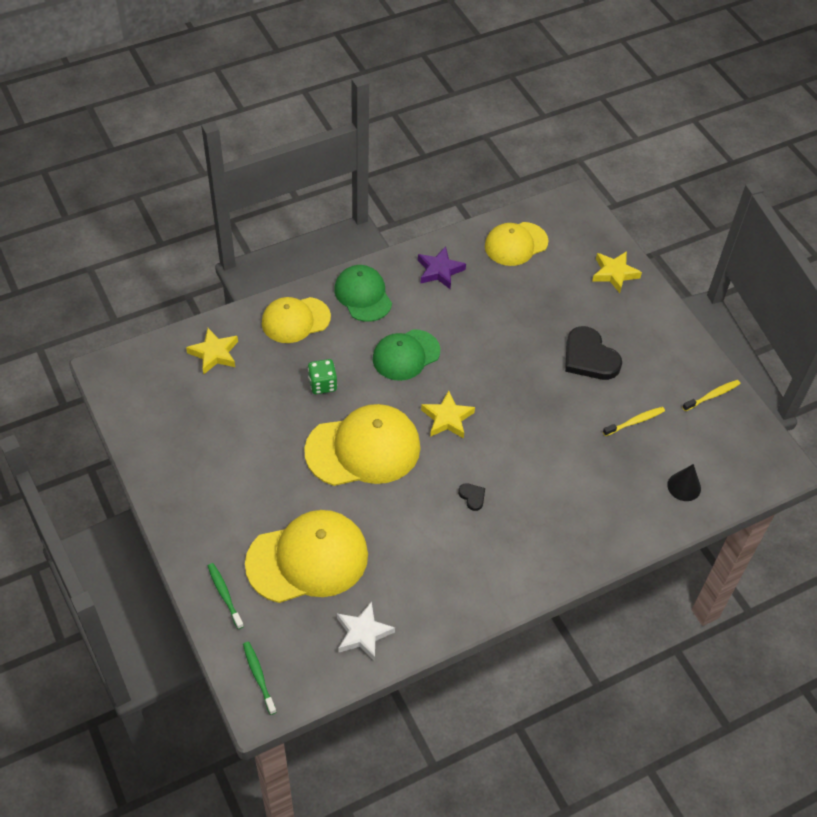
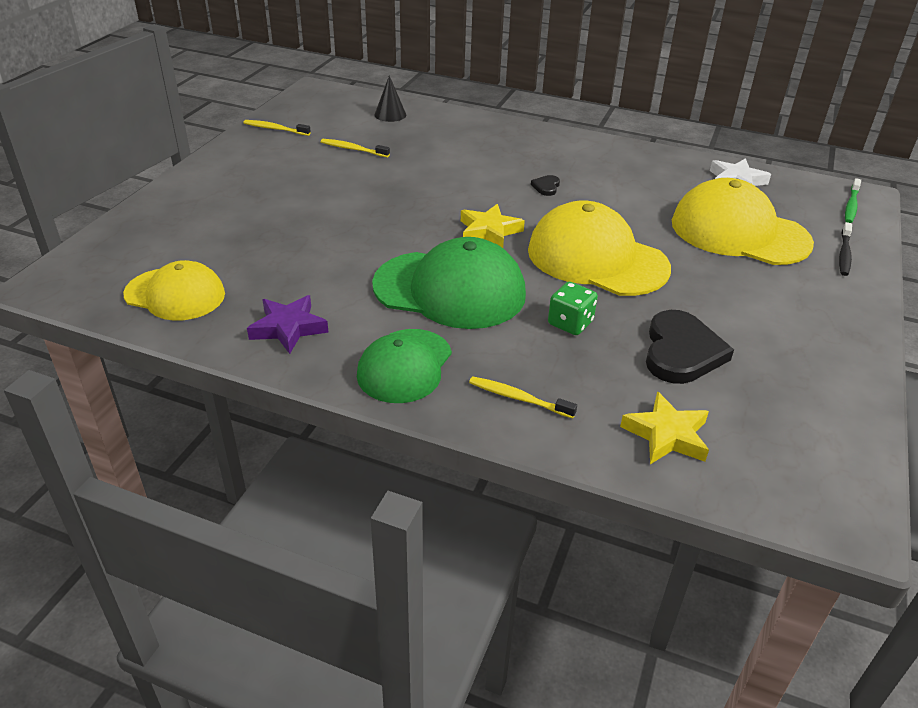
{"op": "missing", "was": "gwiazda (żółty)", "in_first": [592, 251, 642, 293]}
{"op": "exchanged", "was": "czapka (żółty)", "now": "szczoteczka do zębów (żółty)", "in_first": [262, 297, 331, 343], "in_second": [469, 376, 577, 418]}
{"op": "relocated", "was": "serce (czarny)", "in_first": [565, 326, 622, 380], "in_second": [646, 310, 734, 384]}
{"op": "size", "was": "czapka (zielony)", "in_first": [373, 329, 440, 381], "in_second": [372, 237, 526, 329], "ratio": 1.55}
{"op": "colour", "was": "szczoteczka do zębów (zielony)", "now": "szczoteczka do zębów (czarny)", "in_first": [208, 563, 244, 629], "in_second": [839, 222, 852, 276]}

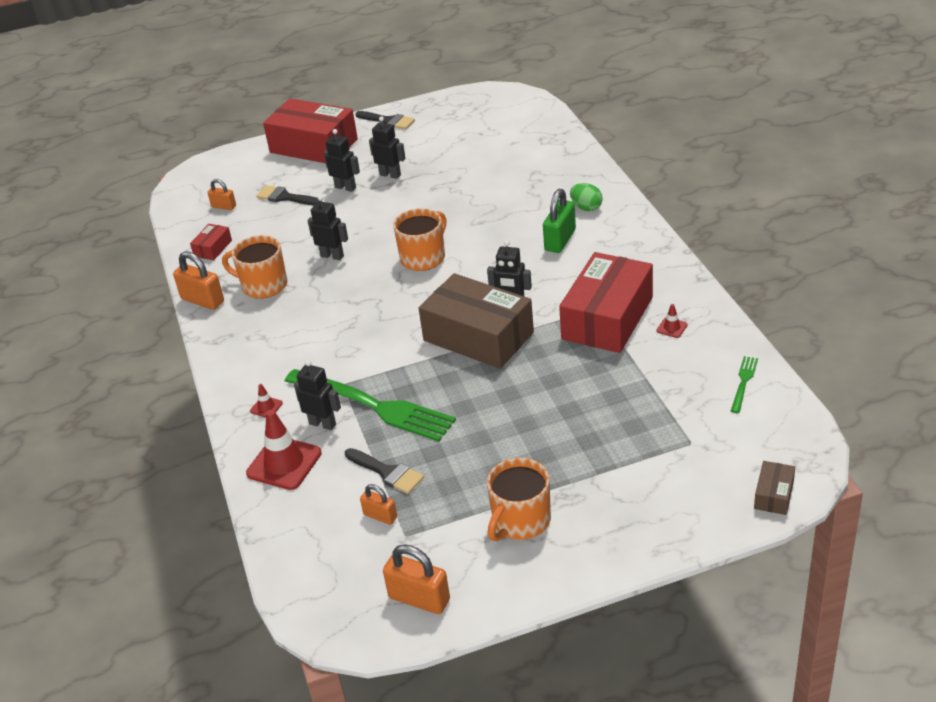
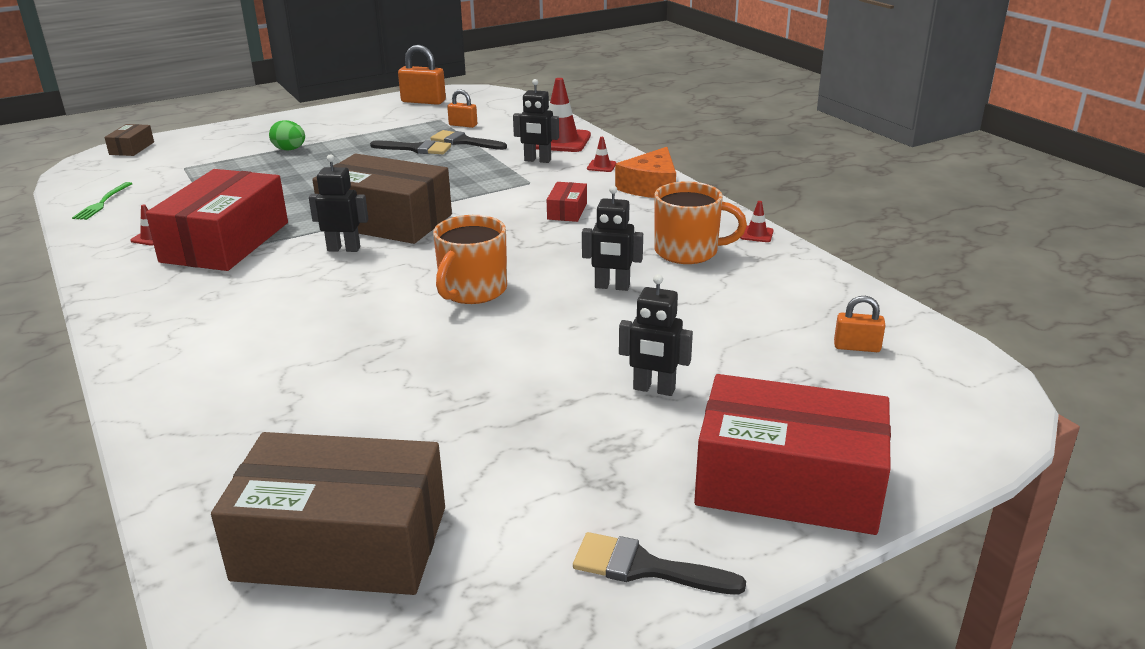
{"op": "missing", "was": "robot (czarny)", "in_first": [369, 116, 405, 179]}
{"op": "relocated", "was": "jajko (zielony)", "in_first": [570, 183, 603, 211], "in_second": [269, 120, 305, 151]}
{"op": "relocated", "was": "pędzel (czarny)", "in_first": [256, 185, 319, 205], "in_second": [370, 140, 451, 154]}
{"op": "missing", "was": "kłódka (zielony)", "in_first": [543, 189, 576, 253]}
{"op": "relocated", "was": "pudełko (czerwony)", "in_first": [190, 224, 232, 260], "in_second": [547, 182, 587, 222]}
{"op": "exchanged", "was": "kłódka (pomarańczowy)", "now": "pachołek (czerwony)", "in_first": [173, 251, 224, 310], "in_second": [740, 201, 774, 242]}
{"op": "missing", "was": "widelec (zielony)", "in_first": [285, 369, 456, 442]}
{"op": "missing", "was": "kubek (pomarańczowy)", "in_first": [487, 458, 551, 541]}
{"op": "appeared", "now": "ser (pomarańczowy)", "in_second": [615, 147, 676, 198]}
{"op": "appeared", "now": "pudełko (brązowy)", "in_second": [211, 432, 445, 595]}

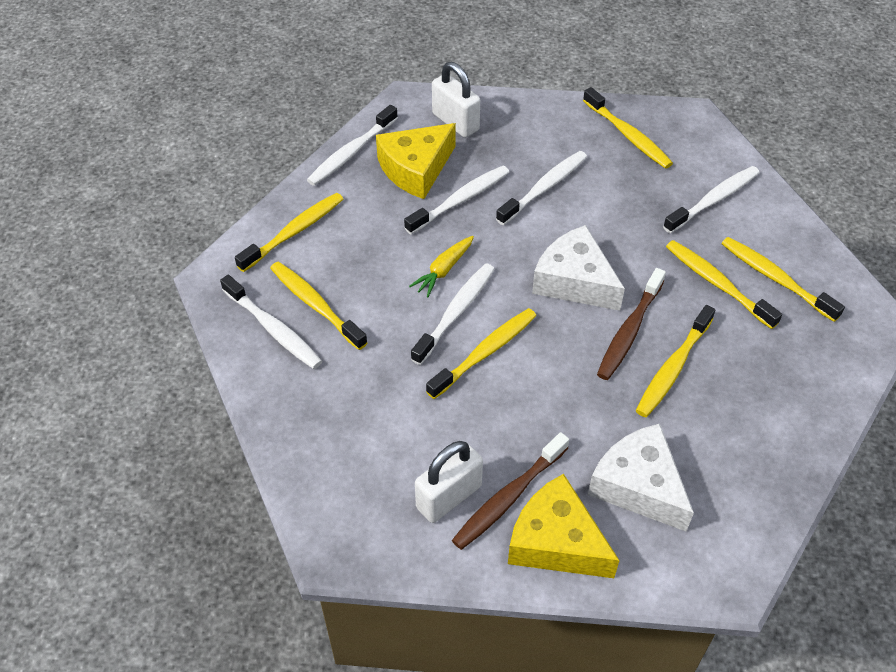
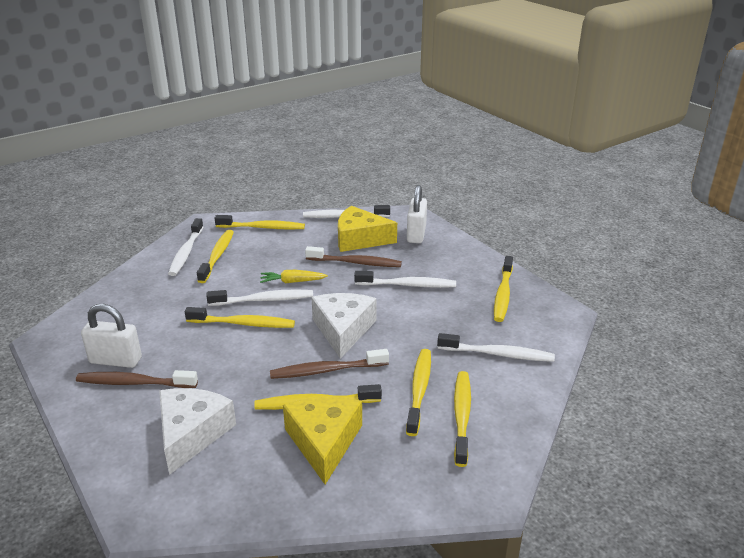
{"op": "colour", "was": "szczoteczka do zębów (biały)", "now": "szczoteczka do zębów (brązowy)", "in_first": [404, 166, 509, 234], "in_second": [305, 246, 402, 267]}
{"op": "relocated", "was": "ser (żółty)", "in_first": [508, 474, 620, 578], "in_second": [283, 396, 362, 485]}

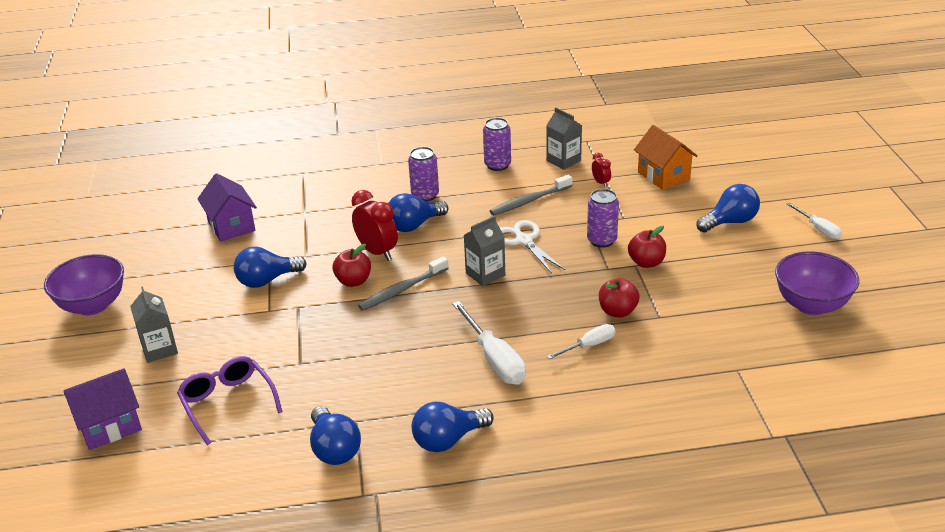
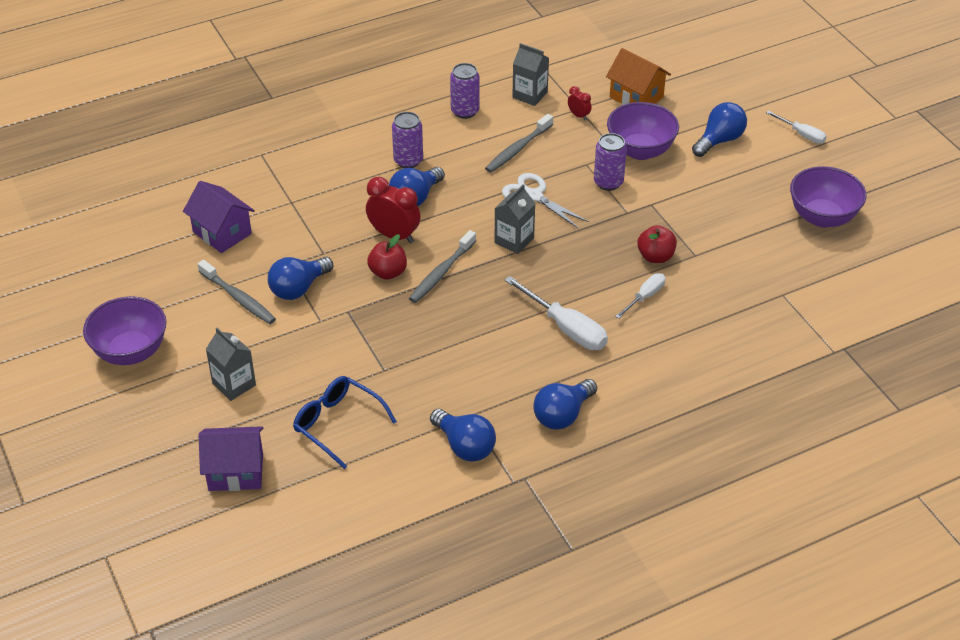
{"op": "missing", "was": "jabłko (czerwony)", "in_first": [628, 226, 666, 268]}
{"op": "colour", "was": "okulary (fioletowy)", "now": "okulary (niebieski)", "in_first": [177, 356, 283, 445], "in_second": [293, 376, 397, 469]}
{"op": "spun", "was": "domek (fioletowy)", "in_first": [64, 368, 142, 450], "in_second": [199, 426, 263, 491], "clockwise": 45}
{"op": "appeared", "now": "miska (fioletowy)", "in_second": [607, 102, 679, 160]}
{"op": "appeared", "now": "szczoteczka do zębów (szary)", "in_second": [198, 260, 276, 324]}

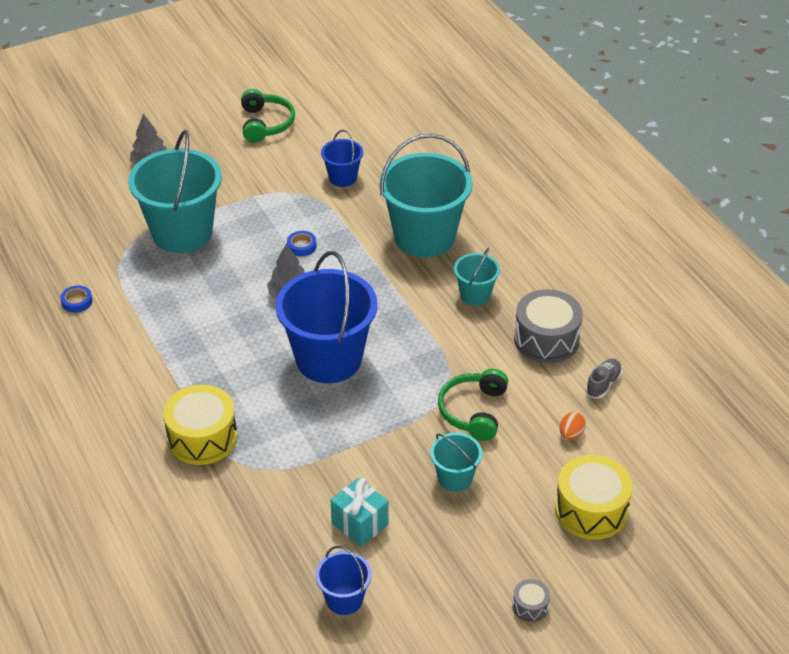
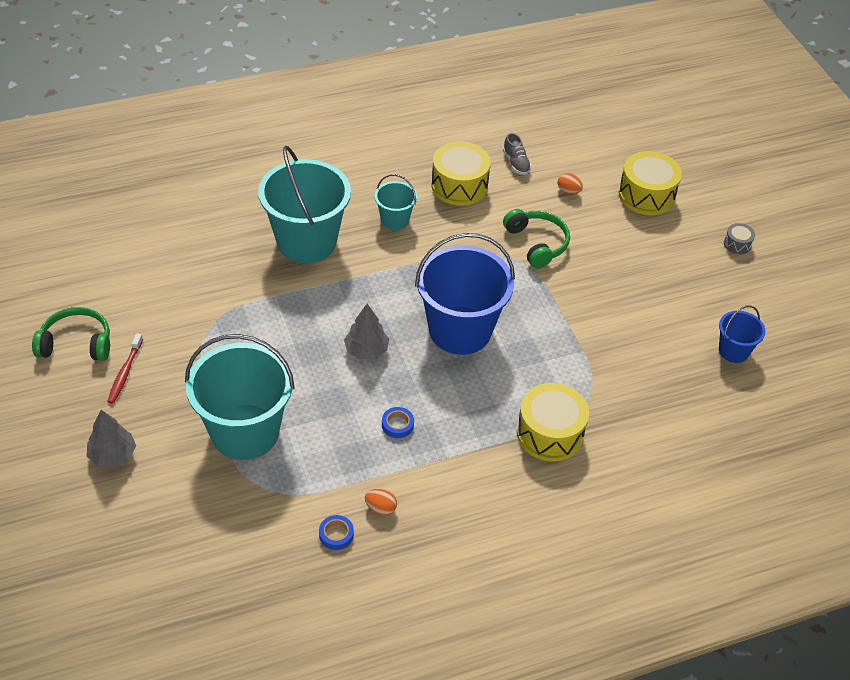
{"op": "missing", "was": "wiadro (niebieski)", "in_first": [321, 130, 363, 187]}
{"op": "relocated", "was": "taśma klejąca (niebieski)", "in_first": [287, 231, 317, 256], "in_second": [382, 407, 414, 438]}
{"op": "colour", "was": "bęben (szary)", "now": "bęben (żółty)", "in_first": [514, 289, 583, 363], "in_second": [431, 141, 491, 206]}
{"op": "spun", "was": "but (szary)", "in_first": [586, 359, 622, 398], "in_second": [503, 133, 532, 175], "clockwise": -150}
{"op": "spun", "was": "słuchawki (zielony)", "in_first": [438, 369, 508, 441], "in_second": [503, 209, 570, 268], "clockwise": -135}
{"op": "missing", "was": "wiadro (turkusowy)", "in_first": [430, 433, 482, 492]}
{"op": "missing", "was": "prezent (turkusowy)", "in_first": [331, 478, 389, 547]}
{"op": "appeared", "now": "szczoteczka do zębów (czerwony)", "in_second": [107, 333, 143, 404]}
{"op": "appeared", "now": "jajko (pomarańczowy)", "in_second": [365, 489, 397, 516]}

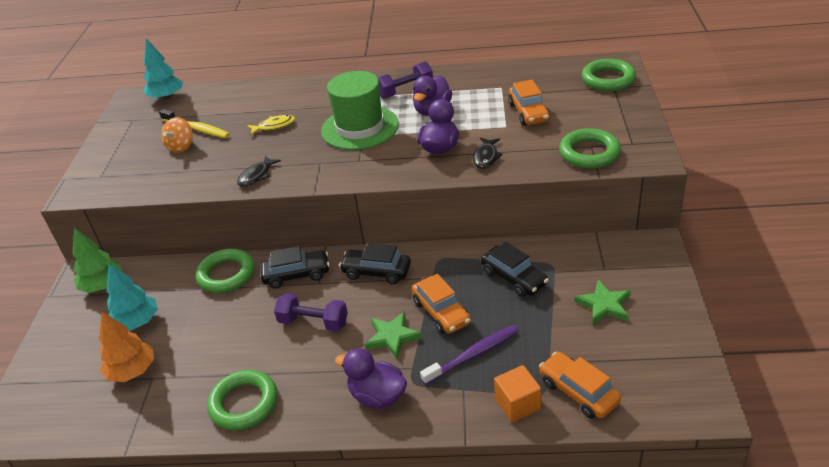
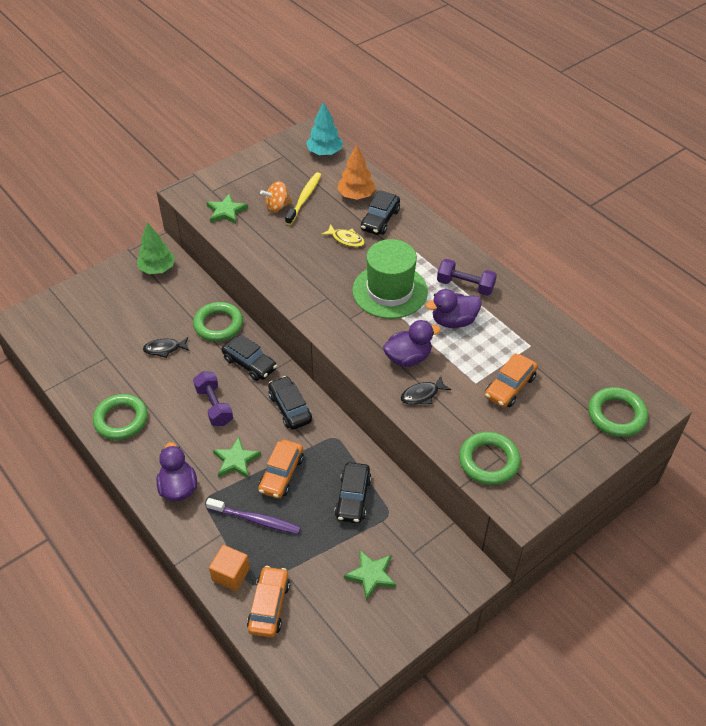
{"op": "spun", "was": "szczoteczka do zębów (żółty)", "in_first": [159, 109, 230, 138], "in_second": [285, 172, 321, 225], "clockwise": -150}
{"op": "relocated", "was": "ryba (czarny)", "in_first": [237, 156, 281, 187], "in_second": [143, 337, 189, 358]}
{"op": "missing", "was": "drzewko (turkusowy)", "in_first": [106, 263, 158, 330]}
{"op": "relocated", "was": "drzewko (pomarańczowy)", "in_first": [99, 312, 154, 382], "in_second": [337, 144, 376, 200]}
{"op": "appeared", "now": "samochód (czarny)", "in_second": [361, 190, 400, 235]}
{"op": "appeared", "now": "gwiazda (zielony)", "in_second": [206, 193, 248, 224]}

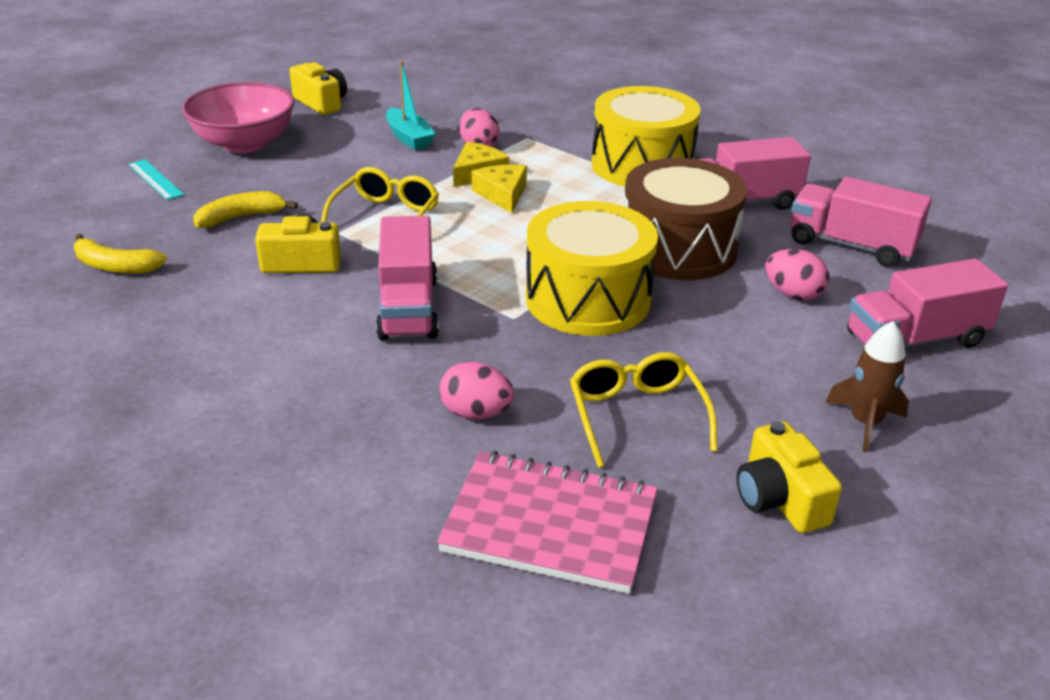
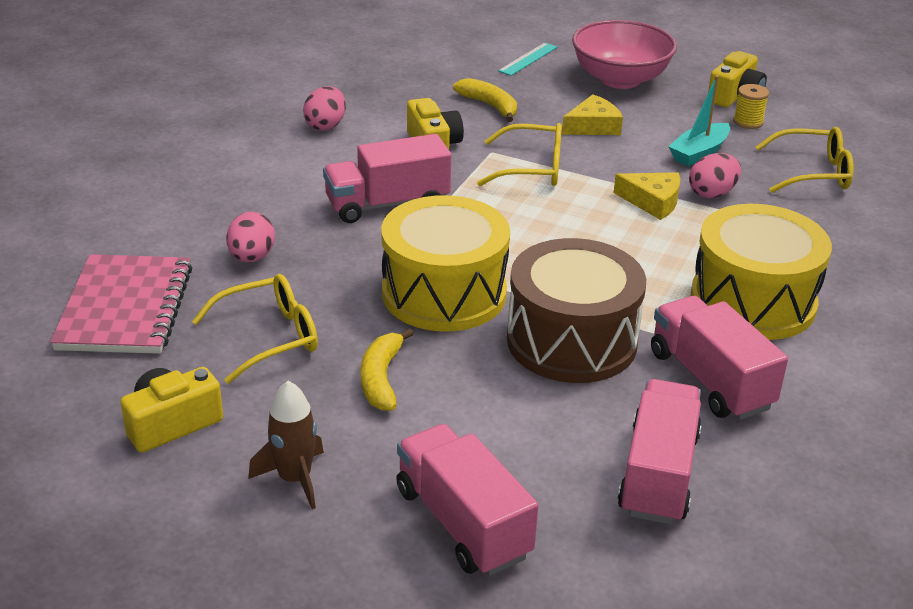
{"op": "relocated", "was": "ser (żółty)", "in_first": [471, 165, 527, 213], "in_second": [562, 94, 623, 135]}
{"op": "relocated", "was": "banan (żółty)", "in_first": [74, 234, 167, 274], "in_second": [361, 328, 414, 411]}
{"op": "relocated", "was": "jajko (różowy)", "in_first": [765, 249, 829, 301], "in_second": [303, 86, 346, 131]}
{"op": "appeared", "now": "szpulka (żółty)", "in_second": [733, 84, 769, 129]}
{"op": "appeared", "now": "okulary (żółty)", "in_second": [756, 127, 854, 193]}

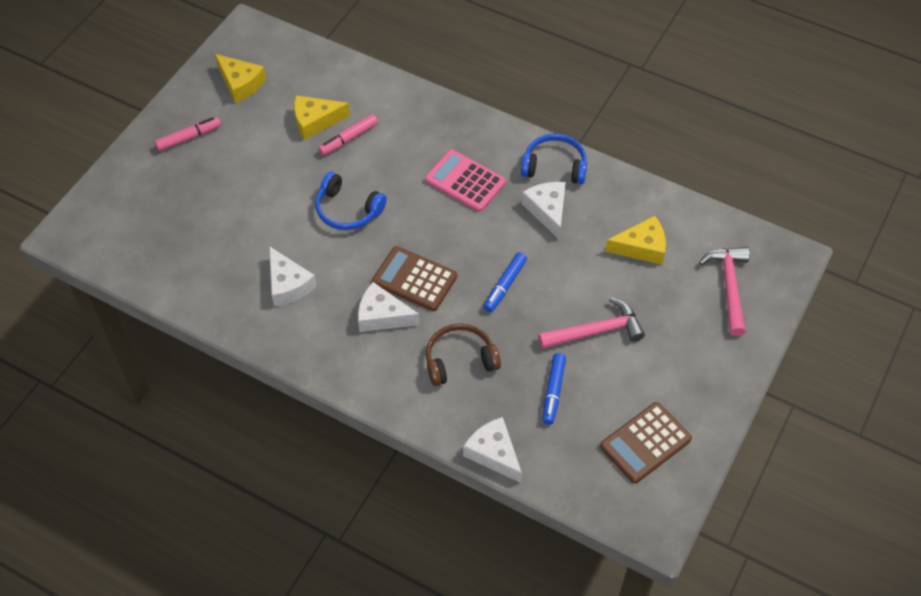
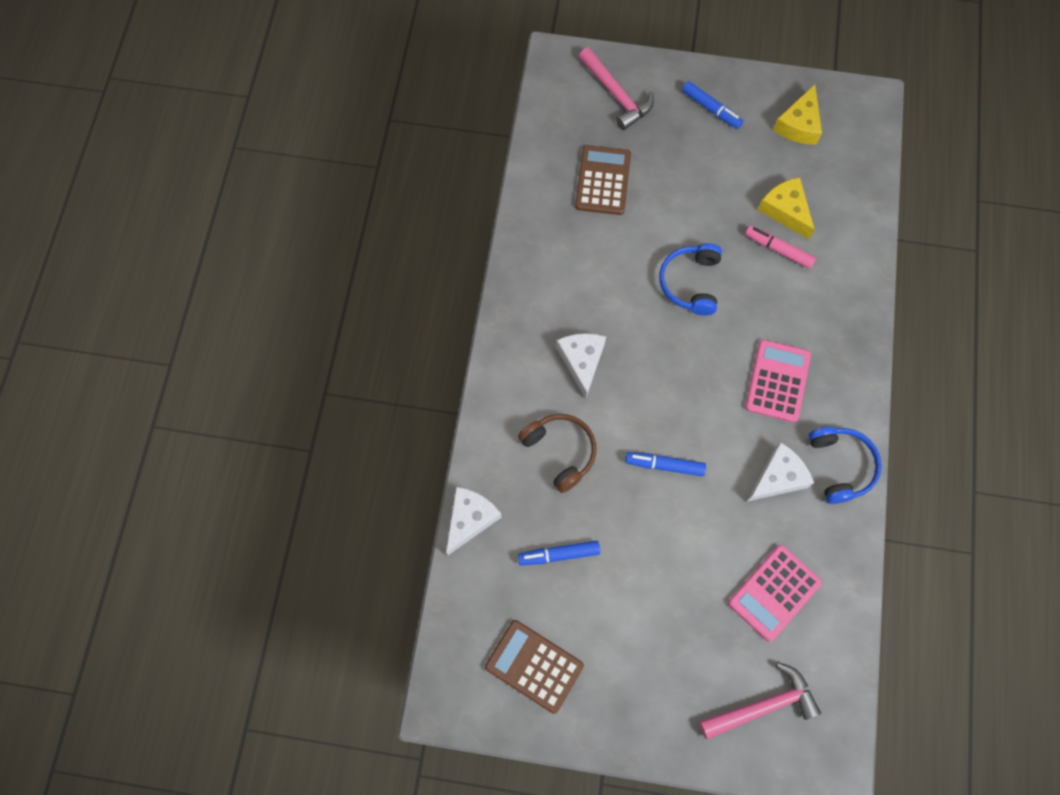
{"op": "colour", "was": "flamaster (różowy)", "now": "flamaster (niebieski)", "in_first": [155, 117, 221, 151], "in_second": [682, 81, 743, 129]}
{"op": "exchanged", "was": "ser (żółty)", "now": "kalkulator (różowy)", "in_first": [605, 216, 666, 265], "in_second": [728, 545, 822, 642]}
{"op": "missing", "was": "ser (biały)", "in_first": [269, 246, 317, 307]}
{"op": "relocated", "was": "kalkulator (brązowy)", "in_first": [372, 246, 457, 311], "in_second": [575, 145, 631, 215]}
{"op": "relocated", "was": "młotek (różowy)", "in_first": [538, 297, 645, 349], "in_second": [578, 48, 654, 130]}

